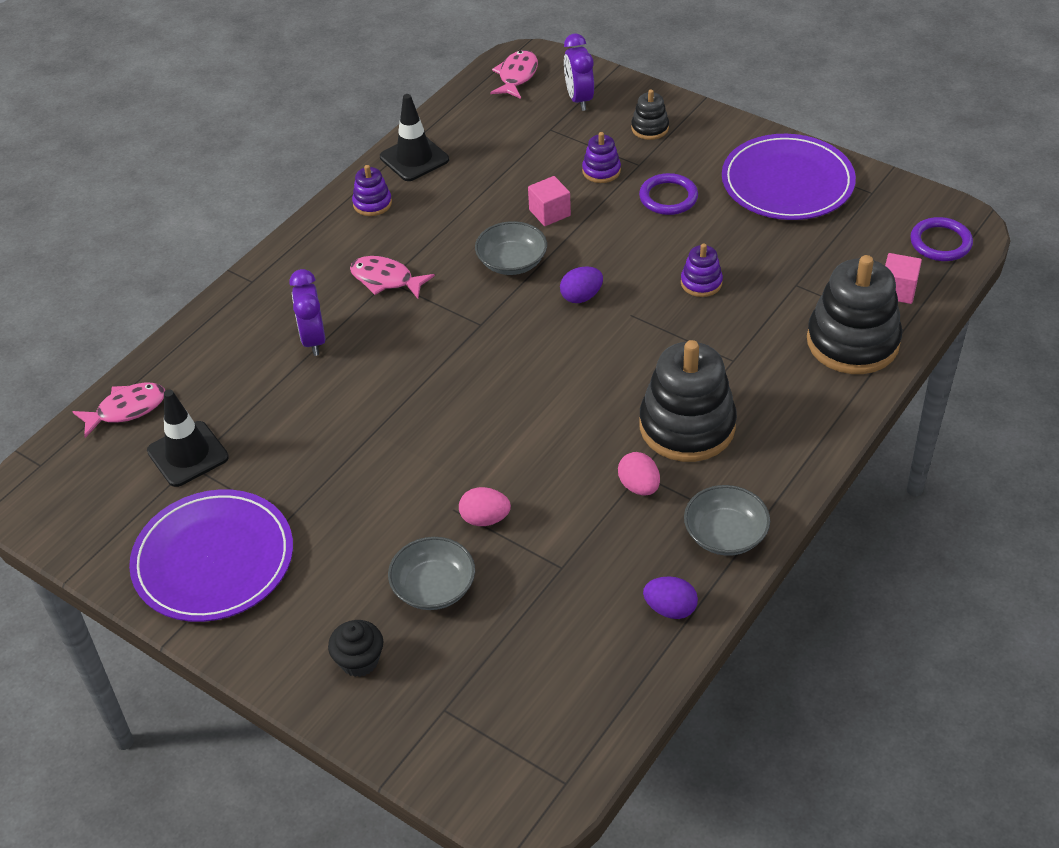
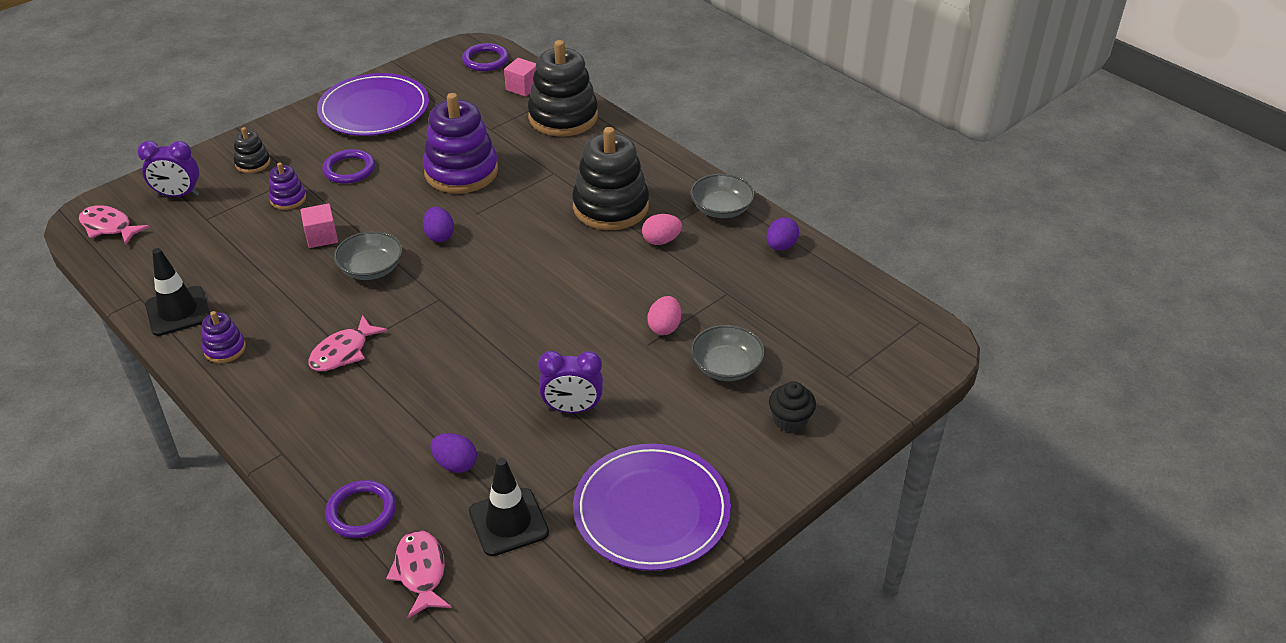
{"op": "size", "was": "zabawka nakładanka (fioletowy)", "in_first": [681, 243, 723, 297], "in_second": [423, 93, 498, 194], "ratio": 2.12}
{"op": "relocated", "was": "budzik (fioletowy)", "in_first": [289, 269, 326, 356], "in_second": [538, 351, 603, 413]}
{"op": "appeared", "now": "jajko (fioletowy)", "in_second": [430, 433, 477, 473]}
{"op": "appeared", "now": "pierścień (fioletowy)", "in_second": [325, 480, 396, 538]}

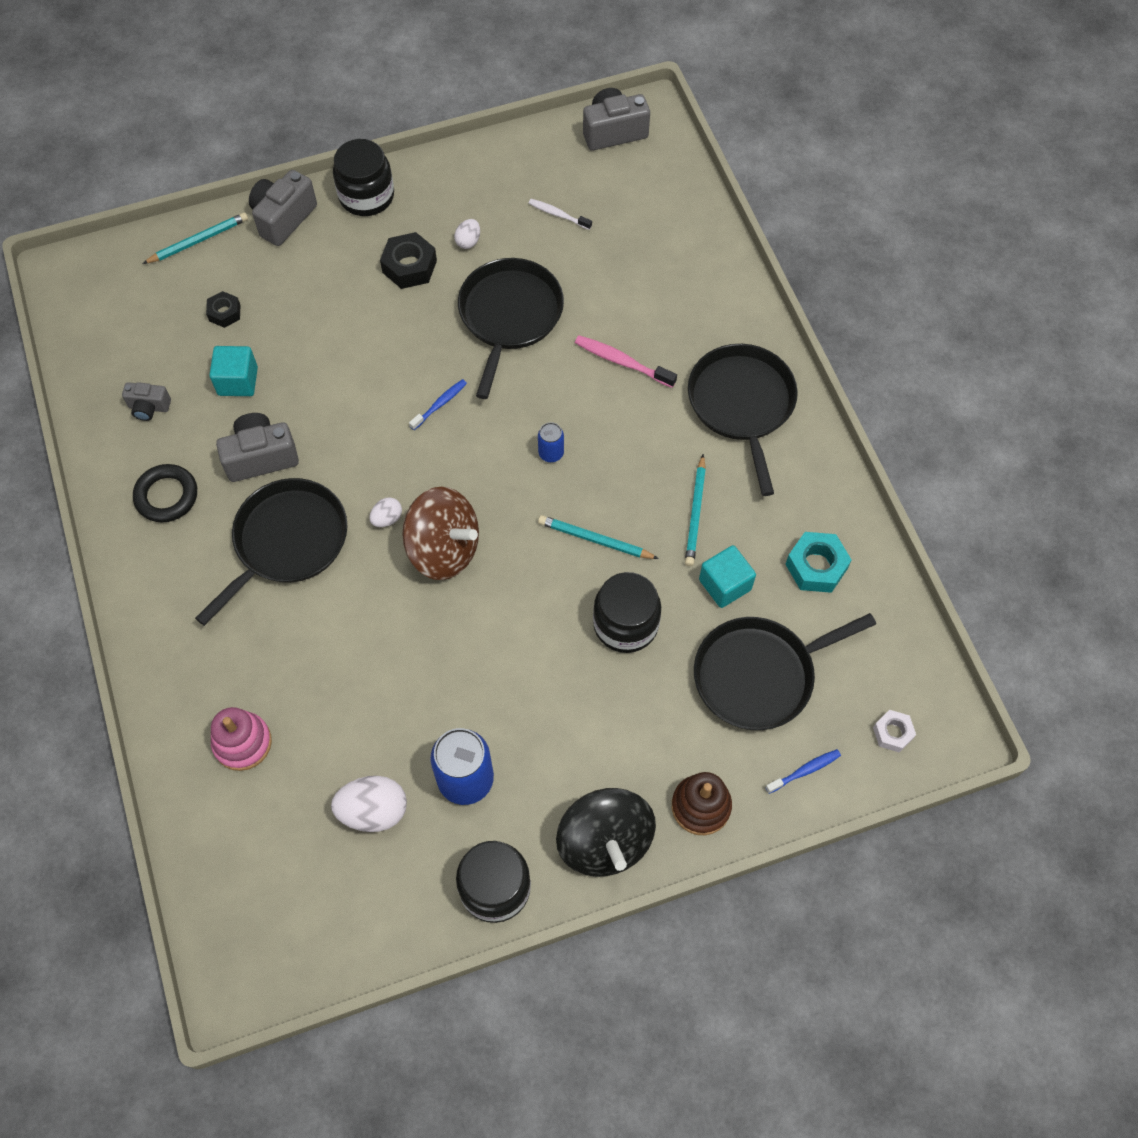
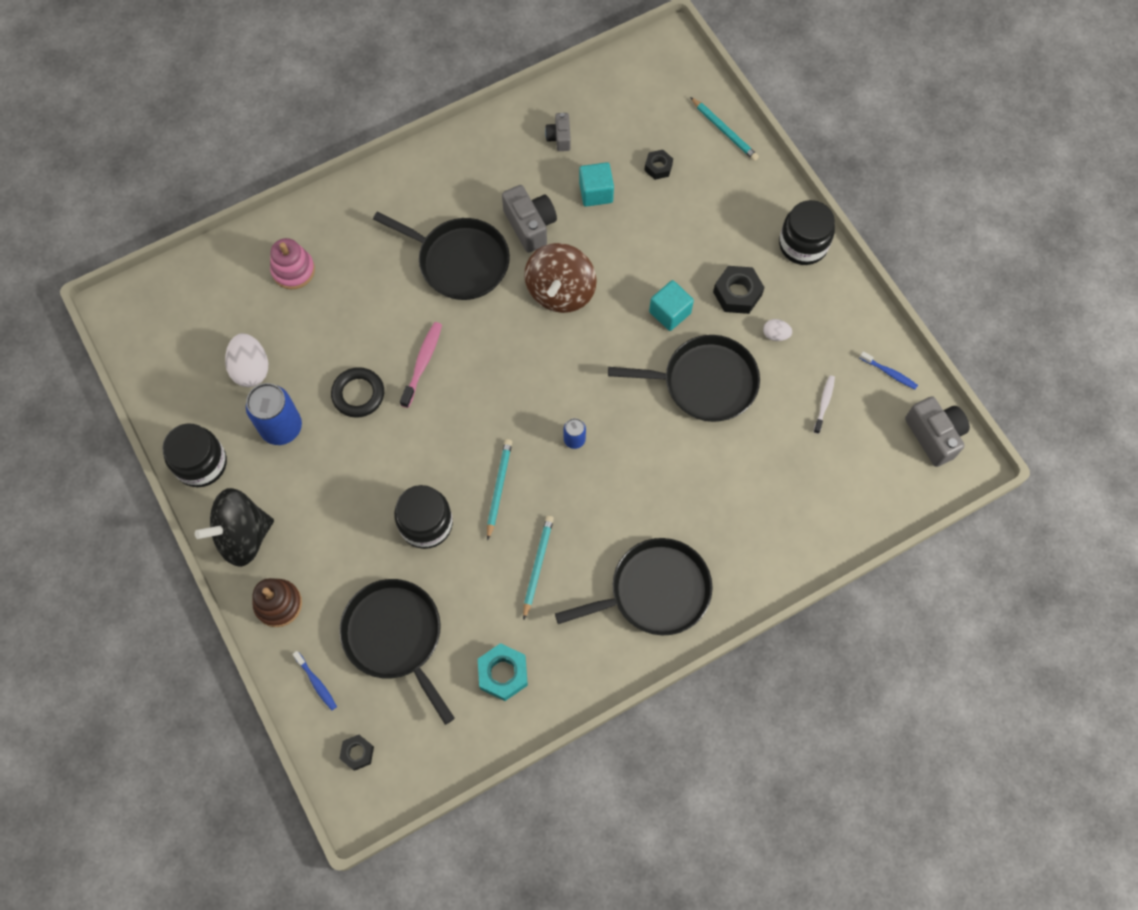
{"op": "missing", "was": "aparat fotograficzny (szary)", "in_first": [249, 170, 317, 246]}
{"op": "relocated", "was": "szczoteczka do zębów (różowy)", "in_first": [575, 335, 677, 388], "in_second": [400, 322, 442, 408]}
{"op": "relocated", "was": "szczoteczka do zębów (niebieski)", "in_first": [409, 379, 467, 430], "in_second": [860, 351, 918, 389]}
{"op": "spun", "was": "ołówek (turkusowy)", "in_first": [685, 454, 706, 566], "in_second": [523, 516, 554, 620], "clockwise": 105}
{"op": "relocated", "was": "pierścień (czarny)", "in_first": [133, 464, 197, 522], "in_second": [331, 367, 384, 418]}
{"op": "relocated", "was": "bączek (brązowy)", "in_first": [402, 487, 479, 580], "in_second": [524, 243, 597, 313]}
{"op": "missing", "was": "jajko (biały)", "in_first": [369, 497, 402, 527]}
{"op": "relocated", "was": "sześcian (turkusowy)", "in_first": [699, 545, 756, 608], "in_second": [649, 280, 694, 331]}
{"op": "colour", "was": "nakrętka (biały)", "now": "nakrętka (czarny)", "in_first": [873, 710, 916, 752], "in_second": [339, 735, 374, 771]}

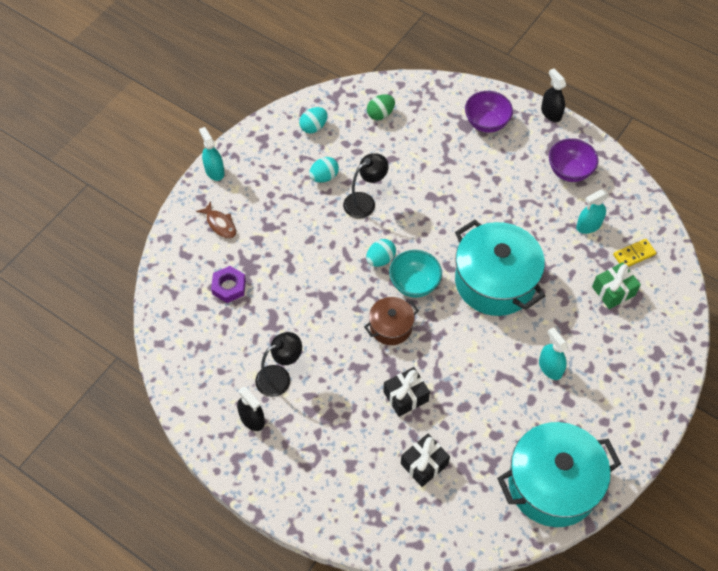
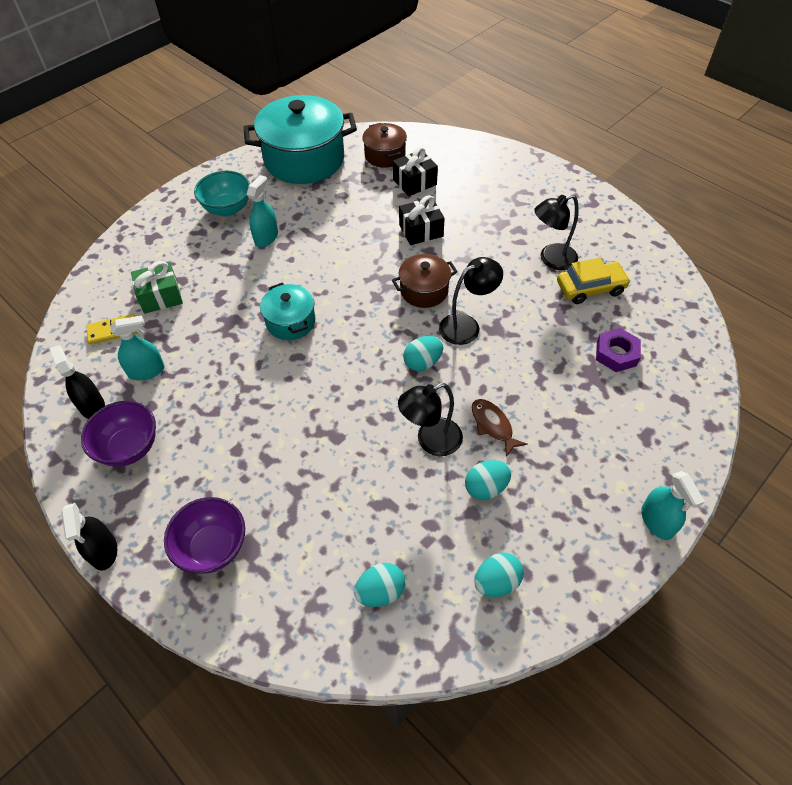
{"op": "colour", "was": "jajko (zielony)", "now": "jajko (turkusowy)", "in_first": [367, 94, 395, 120], "in_second": [354, 563, 405, 607]}
{"op": "relocated", "was": "ryba (brązowy)", "in_first": [196, 201, 236, 239], "in_second": [471, 399, 527, 457]}
{"op": "size", "was": "garnek (turkusowy)", "in_first": [455, 220, 545, 316], "in_second": [260, 282, 316, 340], "ratio": 0.51}
{"op": "relocated", "was": "miska (turkusowy)", "in_first": [389, 250, 442, 298], "in_second": [194, 171, 250, 216]}
{"op": "spun", "was": "spryskiwacz (turkusowy)", "in_first": [539, 327, 568, 380], "in_second": [247, 175, 278, 247], "clockwise": -135}
{"op": "relocated", "was": "spryskiwacz (czarny)", "in_first": [237, 387, 265, 431], "in_second": [50, 345, 105, 419]}
{"op": "appeared", "now": "garnek (brązowy)", "in_second": [362, 123, 407, 168]}
{"op": "appeared", "now": "lampka (czarny)", "in_second": [439, 257, 503, 345]}
{"op": "appeared", "now": "samochód (żółty)", "in_second": [557, 258, 631, 304]}

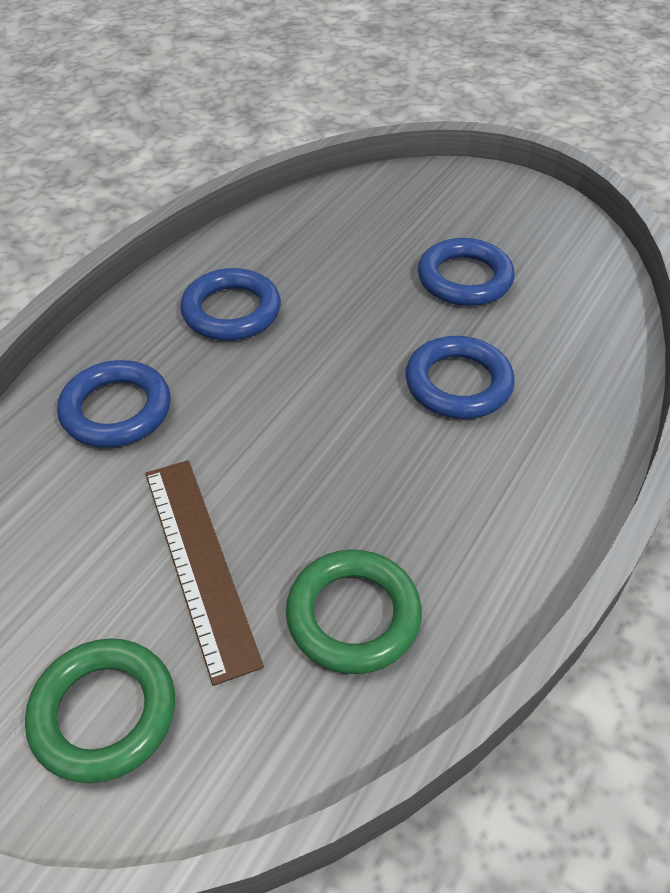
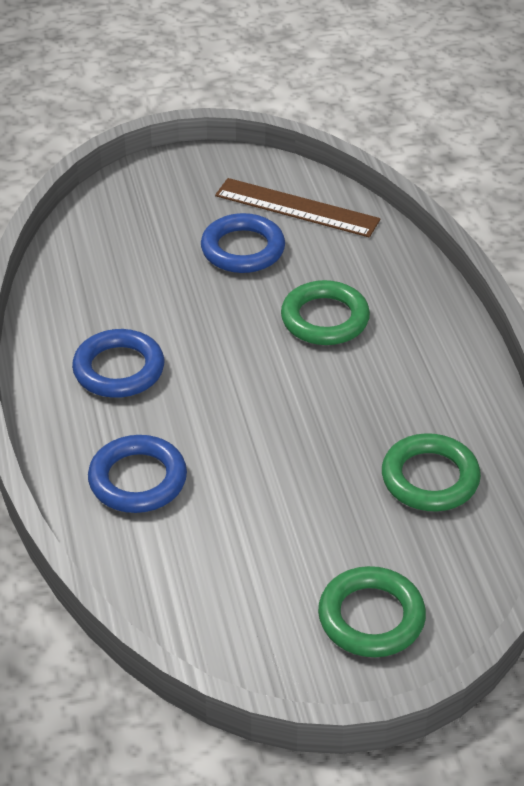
{"op": "colour", "was": "pierścień (niebieski)", "now": "pierścień (zielony)", "in_first": [405, 336, 515, 419], "in_second": [281, 280, 370, 345]}
{"op": "relocated", "was": "linijka (brązowy)", "in_first": [145, 460, 264, 686], "in_second": [215, 178, 381, 237]}

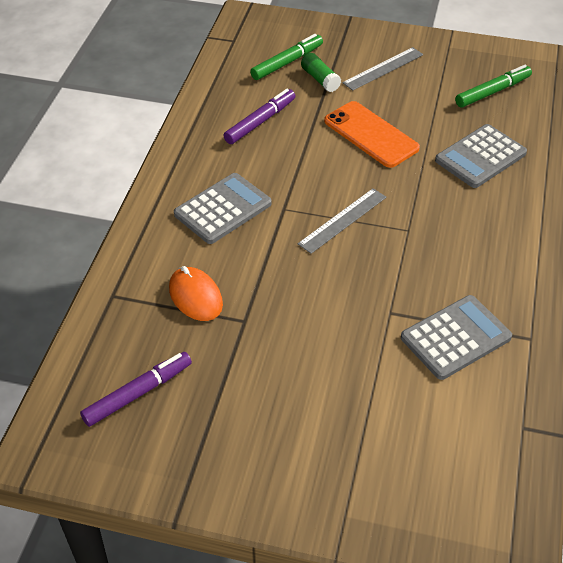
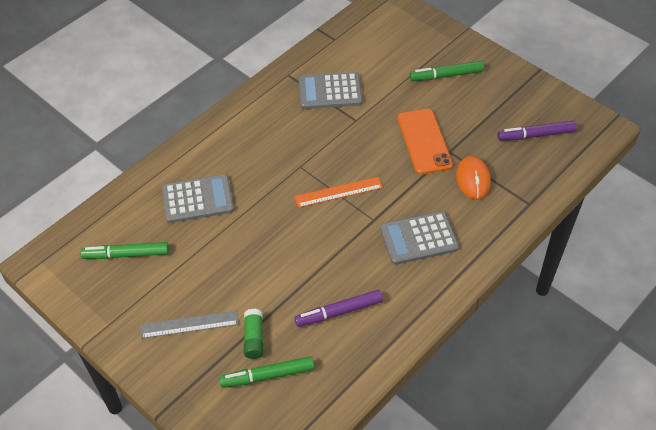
{"op": "relocated", "was": "telefon (pomarańczowy)", "in_first": [324, 101, 420, 168], "in_second": [398, 109, 453, 175]}
{"op": "colour", "was": "linijka (szary)", "now": "linijka (pomarańczowy)", "in_first": [298, 188, 386, 254], "in_second": [294, 177, 383, 208]}
{"op": "appeared", "now": "flamaster (zielony)", "in_second": [410, 61, 484, 81]}

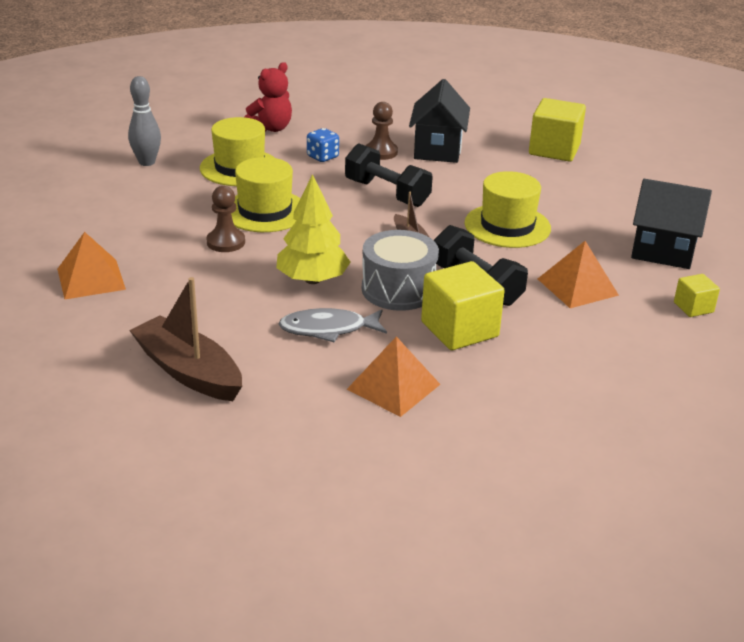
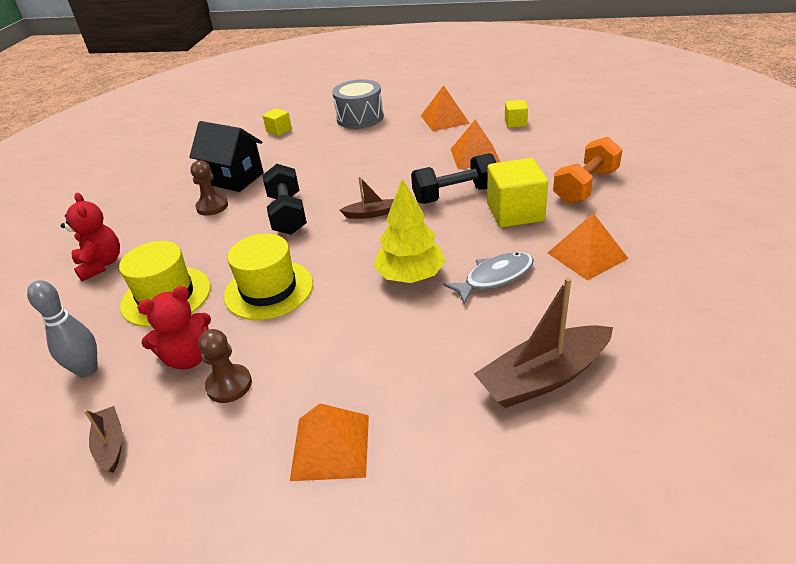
{"op": "size", "was": "sześcian (żółty)", "in_first": [529, 98, 586, 162], "in_second": [263, 108, 292, 136], "ratio": 0.53}
{"op": "missing", "was": "kostka do gry (niebieski)", "in_first": [307, 128, 339, 162]}
{"op": "spun", "was": "hantel (czarny)", "in_first": [345, 143, 433, 207], "in_second": [263, 164, 307, 235], "clockwise": -75}
{"op": "missing", "was": "kapelusz (żółty)", "in_first": [465, 171, 551, 248]}
{"op": "exchanged", "was": "domek (czarny)", "now": "piramida (pomarańczowy)", "in_first": [631, 179, 712, 269], "in_second": [421, 85, 470, 131]}
{"op": "relocated", "was": "pionek (brązowy)", "in_first": [206, 186, 245, 252], "in_second": [198, 329, 252, 403]}
{"op": "relocated", "was": "bęben (szary)", "in_first": [362, 230, 439, 311], "in_second": [332, 79, 384, 129]}
{"op": "spun", "was": "ryba (szary)", "in_first": [279, 308, 387, 342], "in_second": [443, 252, 534, 304], "clockwise": -135}
{"op": "appeared", "now": "hantel (pomarańczowy)", "in_second": [553, 137, 623, 204]}
{"op": "appeared", "now": "miś (czerwony)", "in_second": [137, 286, 211, 370]}
{"op": "appeared", "now": "łódka (brązowy)", "in_second": [84, 406, 122, 473]}

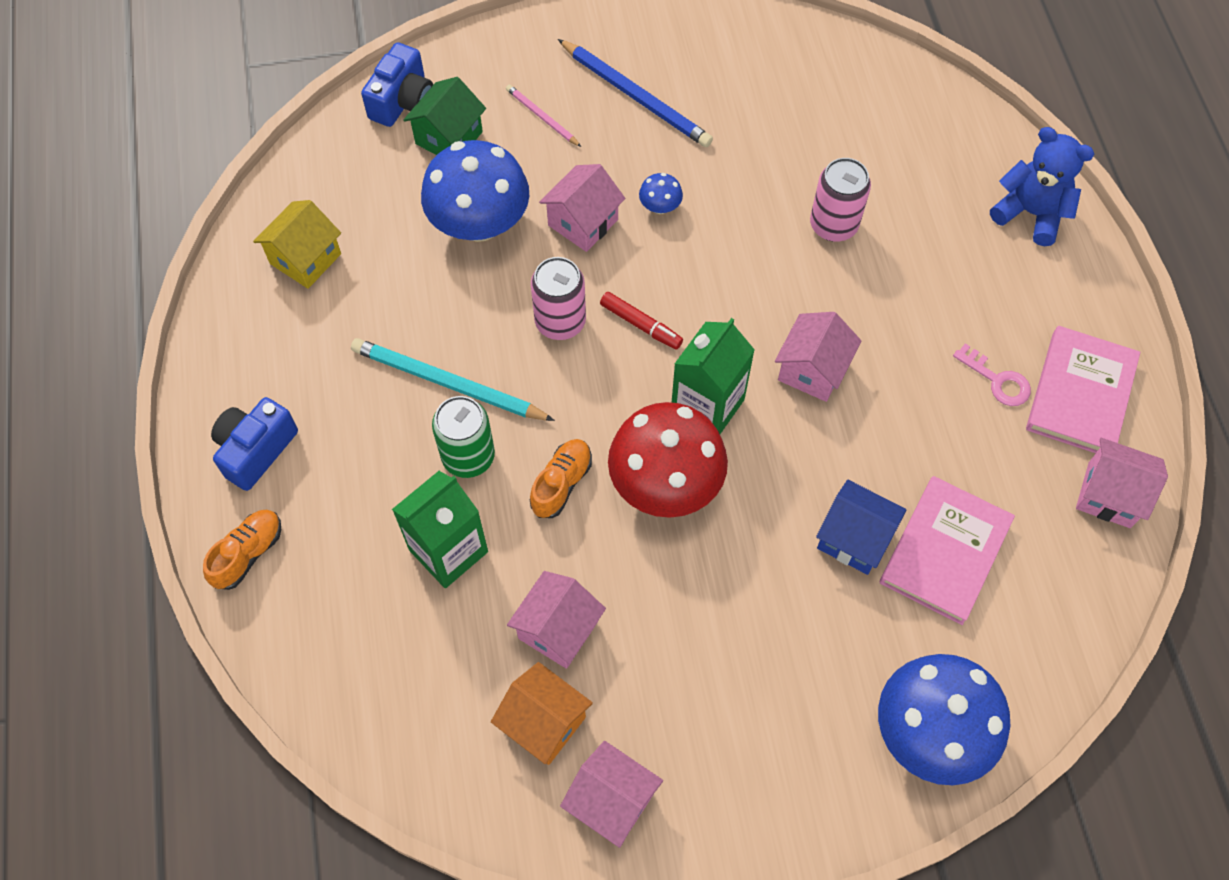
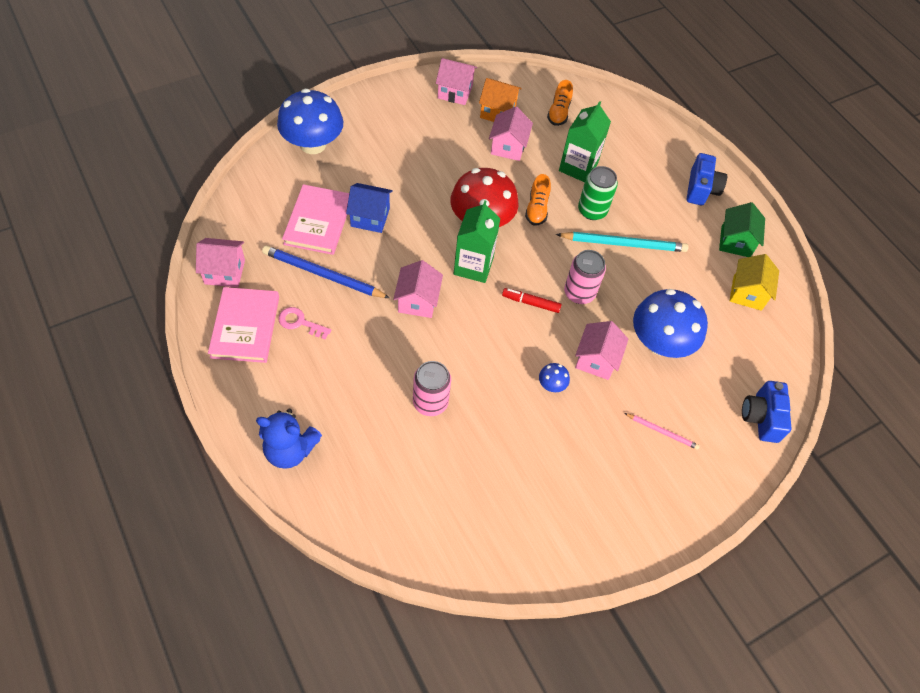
{"op": "relocated", "was": "ołówek (niebieski)", "in_first": [558, 39, 713, 147], "in_second": [262, 245, 390, 298]}
{"op": "relocated", "was": "domek (zielony)", "in_first": [403, 77, 486, 155], "in_second": [719, 202, 765, 257]}
{"op": "relocated", "was": "but (pomarańczowy)", "in_first": [203, 510, 281, 590], "in_second": [547, 80, 573, 126]}

